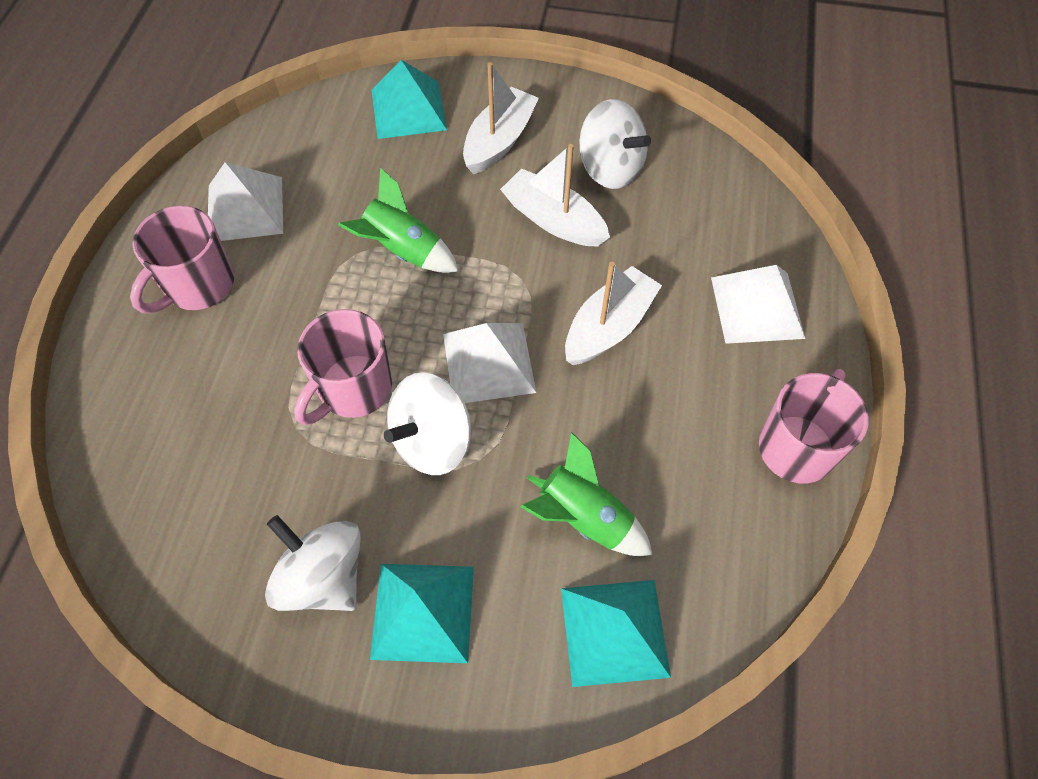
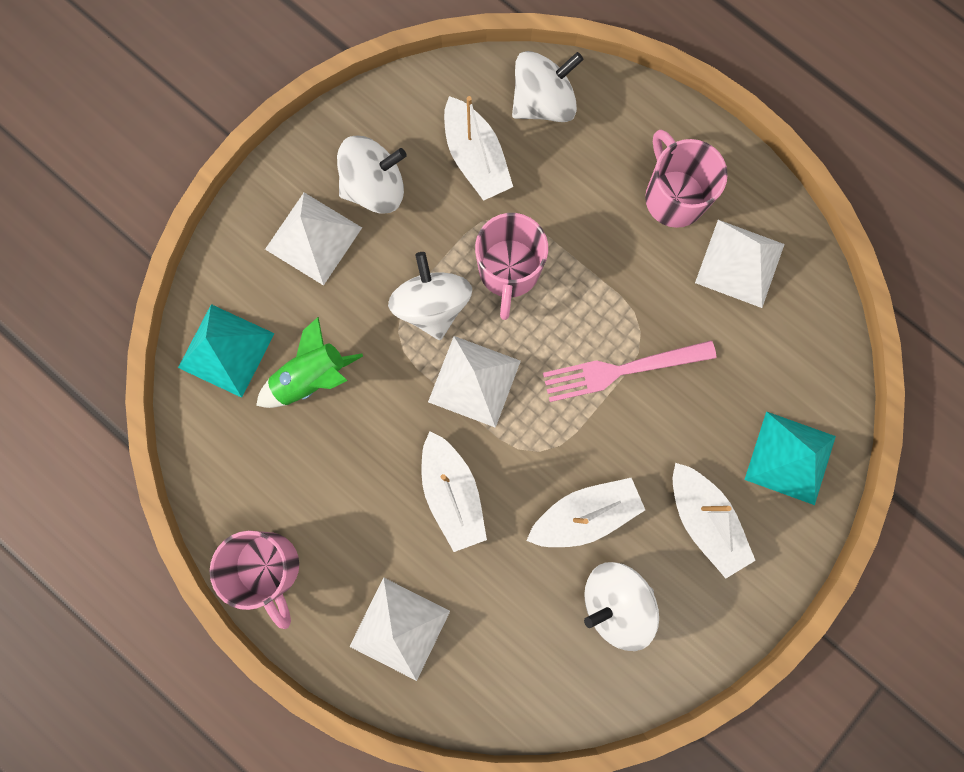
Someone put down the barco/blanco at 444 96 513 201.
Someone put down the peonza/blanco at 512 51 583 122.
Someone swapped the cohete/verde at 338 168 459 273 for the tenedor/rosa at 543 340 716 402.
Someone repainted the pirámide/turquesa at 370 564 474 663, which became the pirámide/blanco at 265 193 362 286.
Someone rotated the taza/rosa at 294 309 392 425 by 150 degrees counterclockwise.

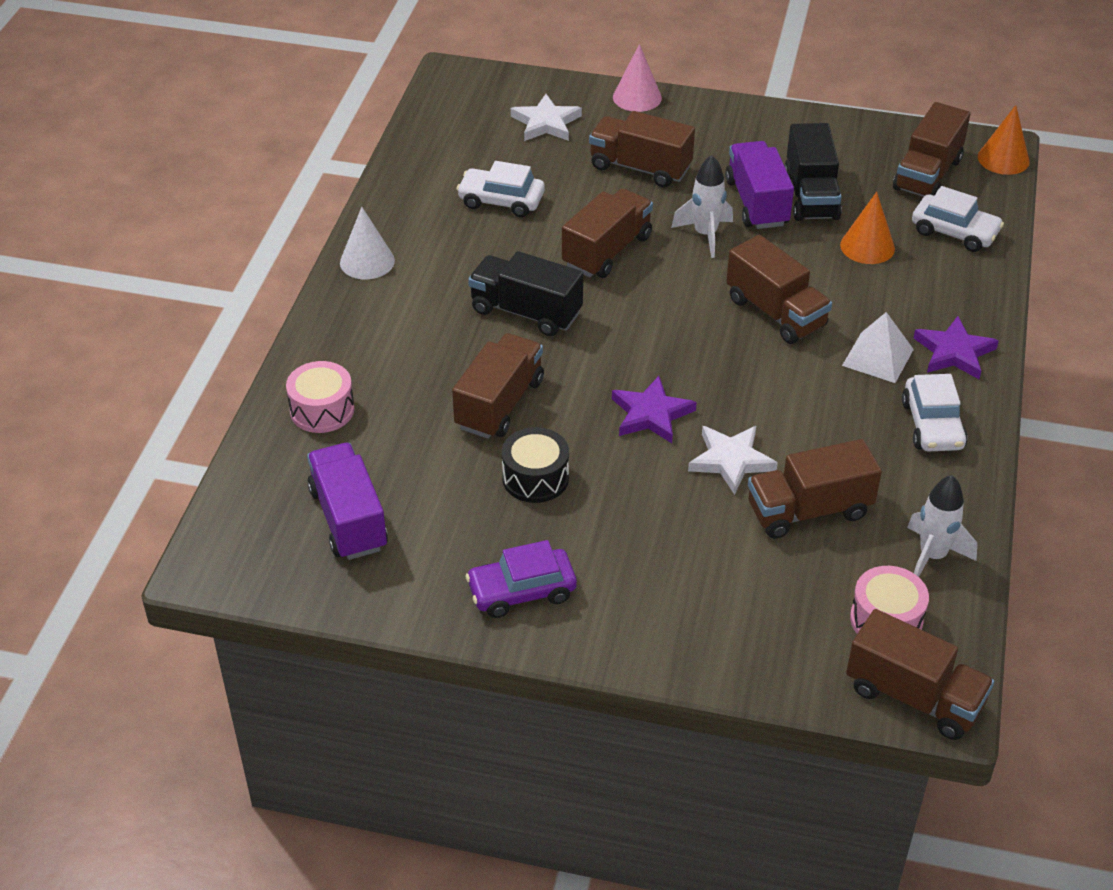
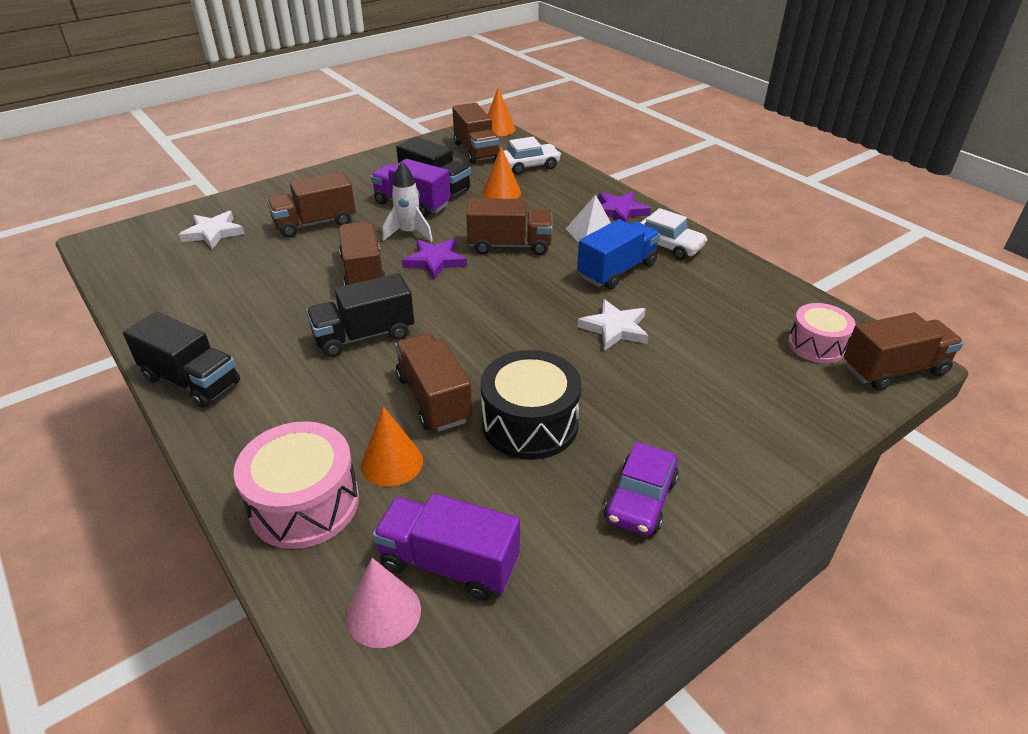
Someone took away the coche/blanco at 456 161 545 217.
Someone took away the camión/marrón at 748 439 882 539.
Someone took away the cohete/blanco at 907 475 977 577.
Someone put down the cono/naranja at 361 406 423 487.
Someone put down the camión/azul at 577 219 660 289.
Someone carried the estrella/morado from 612 376 697 443 to 402 239 467 280.
Someone carried the cono/rosa from 613 44 662 112 to 346 558 421 648.
Someone swapped the cono/blanco at 340 207 395 279 for the camión/negro at 123 312 240 408.
Someone scaled the tambor/rosa at 286 361 355 433 by 1.54.
Someone scaled the tambor/negro at 502 427 569 503 by 1.54.

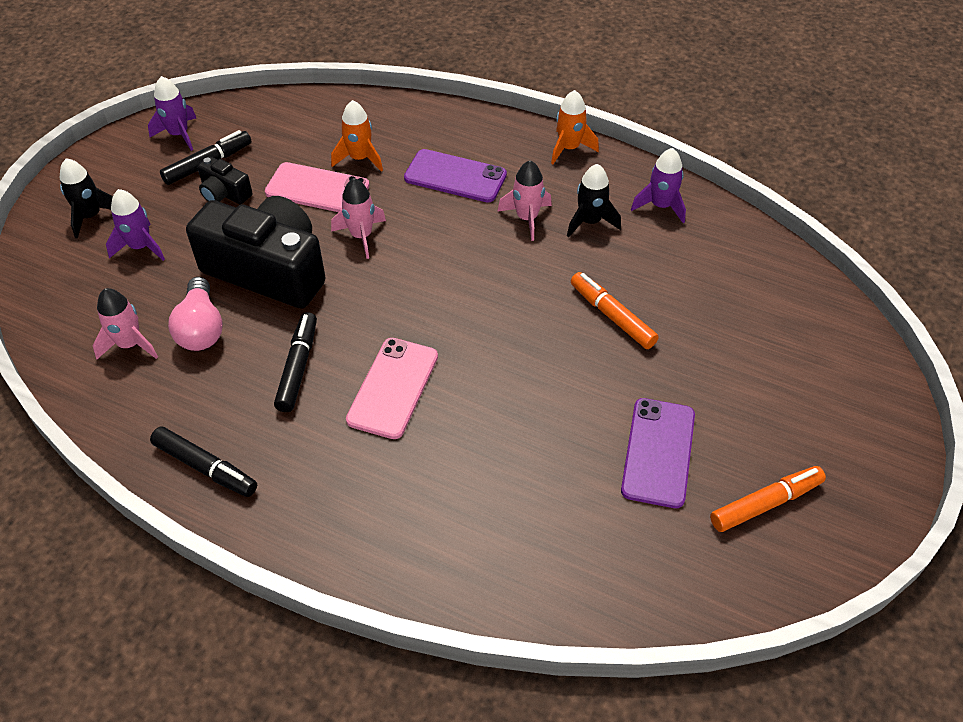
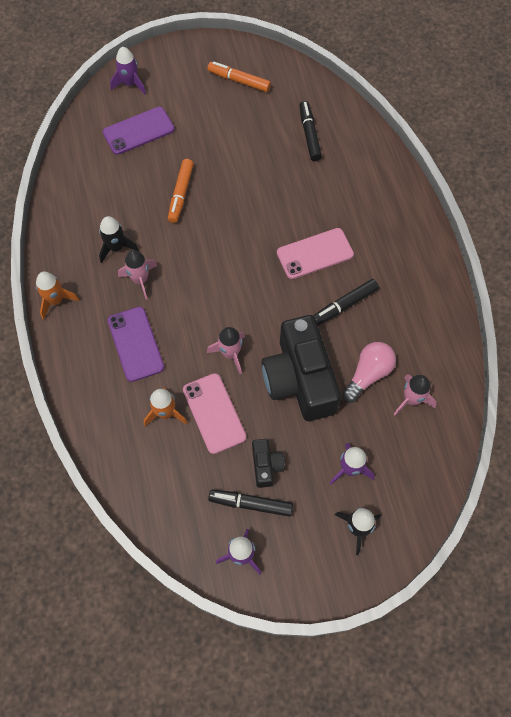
Someone carried the rotulador/negro from 150 426 257 497 to 299 101 322 161.
Someone carried the móvil/morado from 621 398 695 508 to 103 107 175 155.
Someone carried the cohete/morado from 631 148 686 223 to 110 47 146 94.

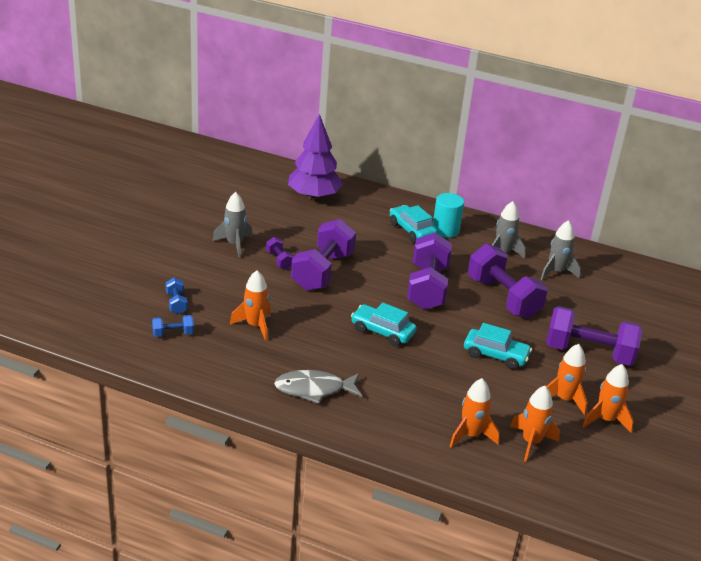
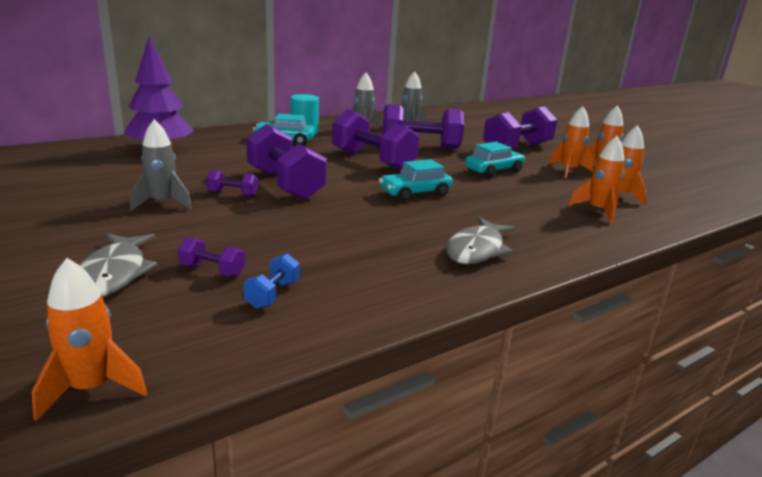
Someone put down the pez/gris at 80 234 157 297.
Someone carried the cohete/naranja from 230 271 271 341 to 32 258 147 421.
Someone repainted the mancuerna/azul at 166 278 188 314, which became the mancuerna/morado at 178 237 245 277.

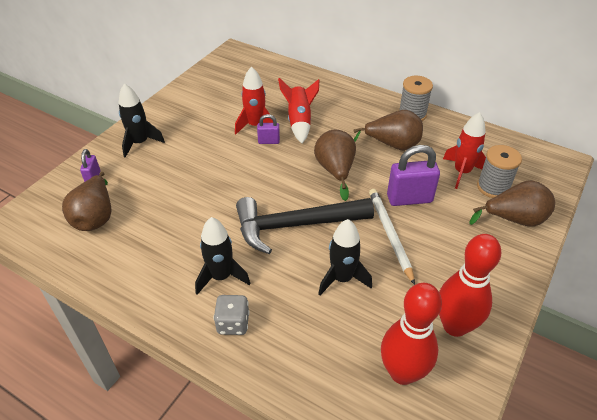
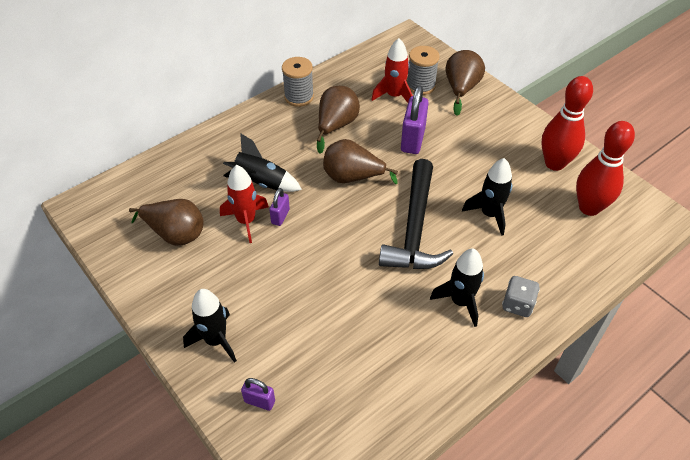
Someone took away the lápiz/blanco at 369 189 415 285.
Someone carried the pera/marrón from 62 172 111 231 to 129 199 204 246.
Someone repainted the cohete/rojo at 278 78 320 143, which became the cohete/negro at 223 133 302 192.

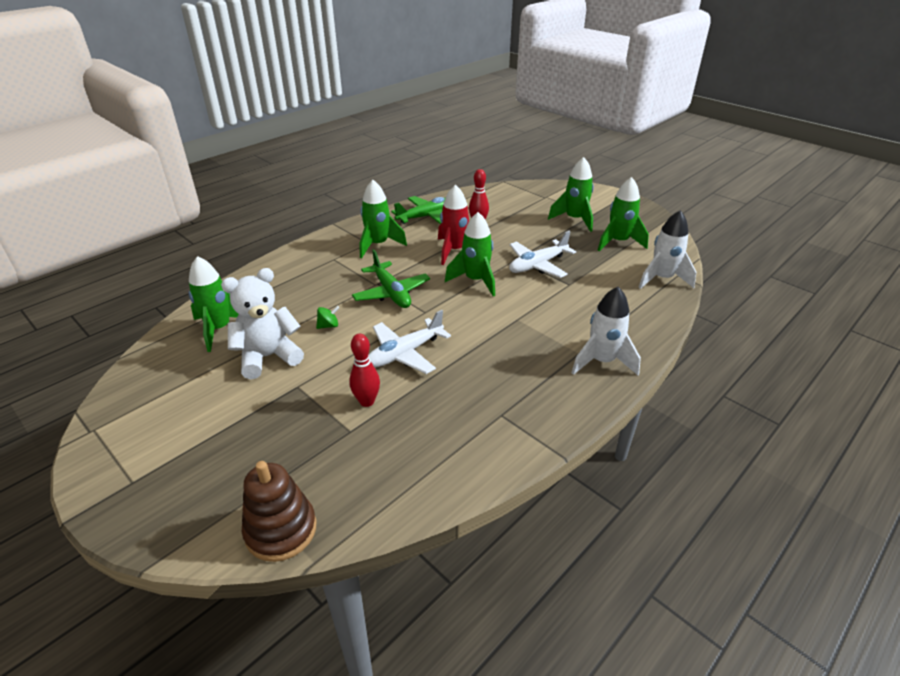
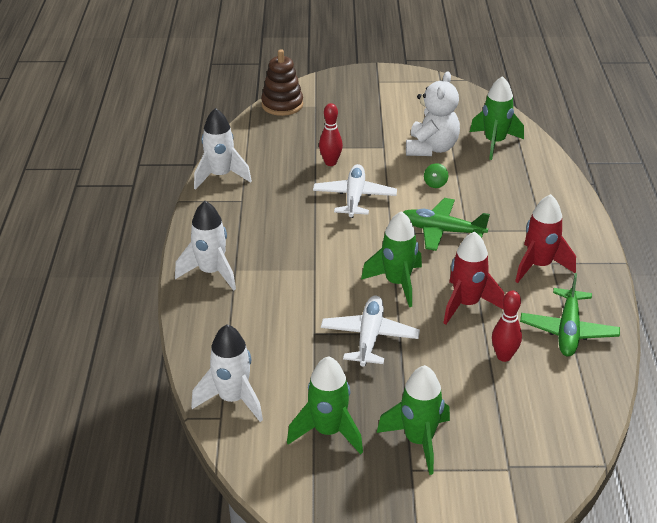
Someone put down the cohete/blanco at 194 108 252 190.
Someone repainted the cohete/verde at 360 180 407 258, which became the cohete/rojo at 515 194 576 283.

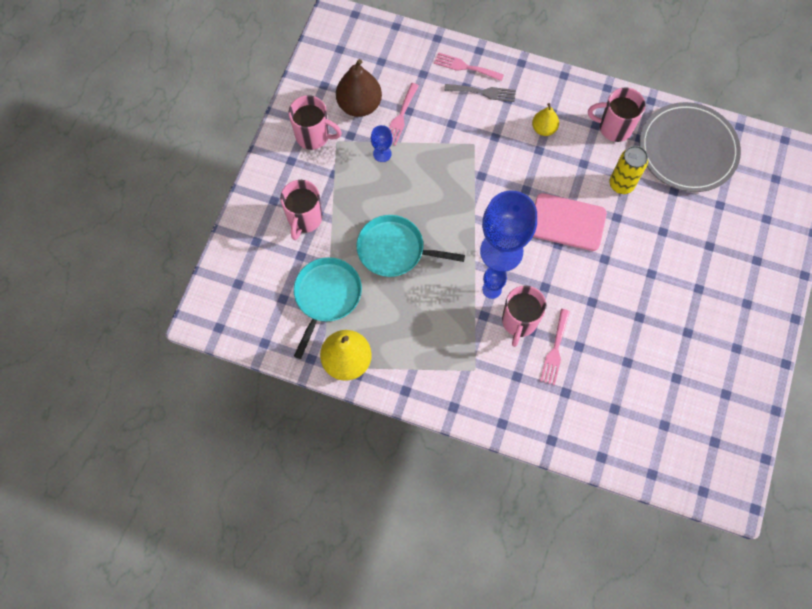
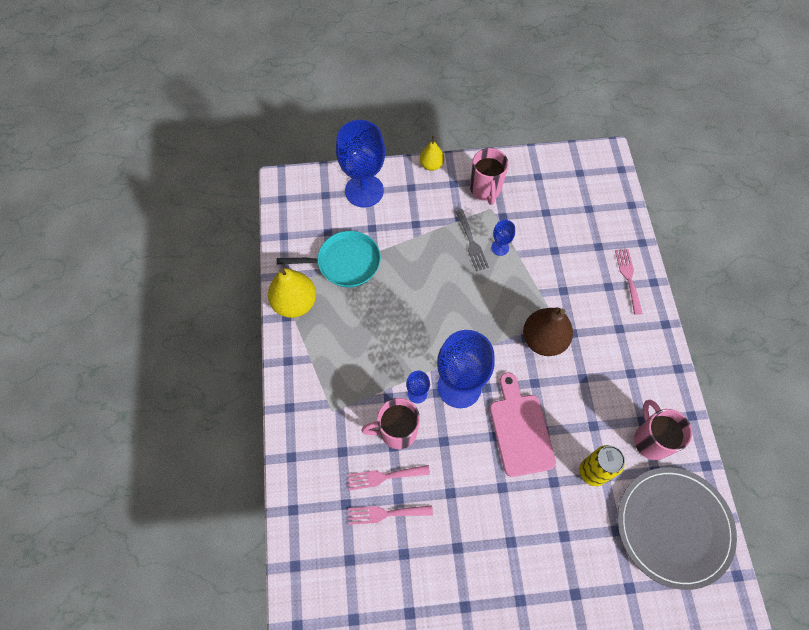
Someone took away the taza/rosa at 280 180 322 240.
Someone took away the sartén/turquesa at 357 215 465 277.
Someone put down the copa/azul at 336 120 385 207.
Someone carried the pera/marrón from 336 59 382 117 to 523 308 573 356.
Someone carried the tenedor/rosa from 389 83 419 146 to 348 505 433 525.
Someone carried the tenedor/gris from 444 84 516 102 to 455 209 489 271.
Someone carried the pera/amarillo from 532 103 559 136 to 420 136 444 171.

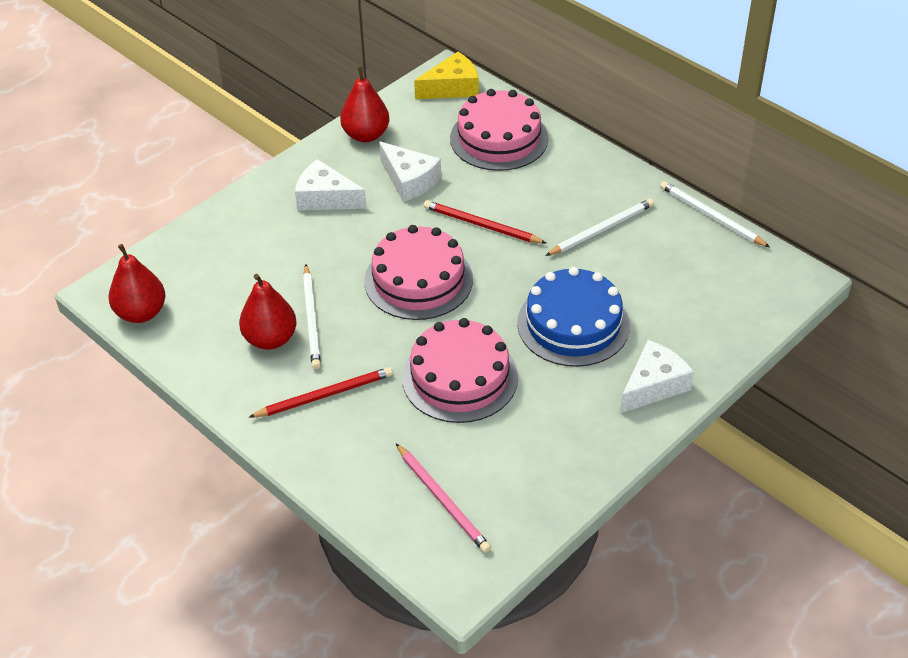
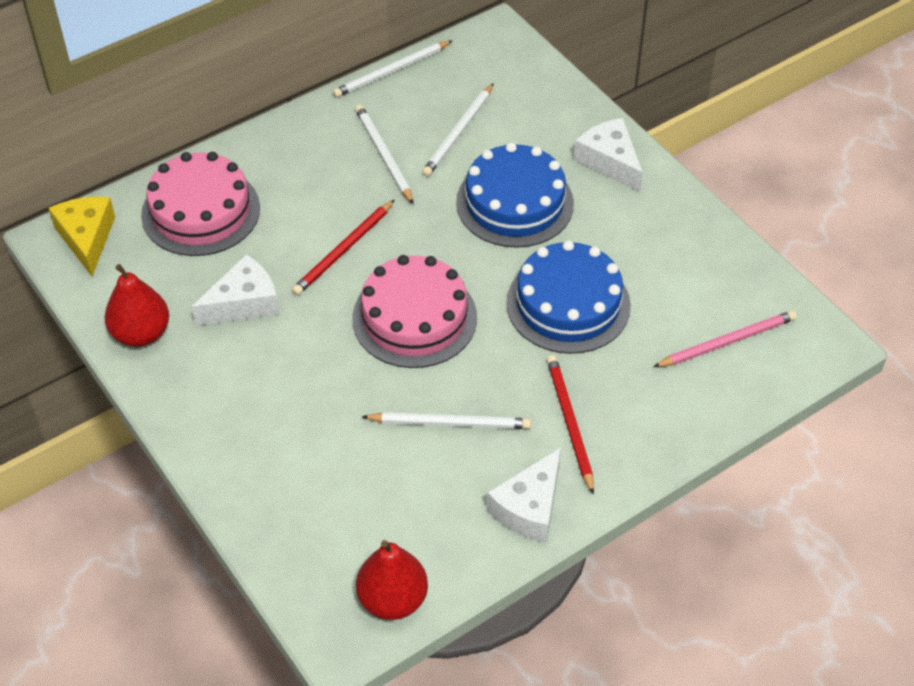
Someone took away the pera/rojo at 239 274 297 350.
Someone put down the lápiz/blanco at 422 83 494 177.
Someone carried the queso/blanco from 295 159 366 211 to 487 448 561 543.
Someone repainted the tarta/rosa at 402 318 518 423, which became the tarta/azul at 506 240 631 354.

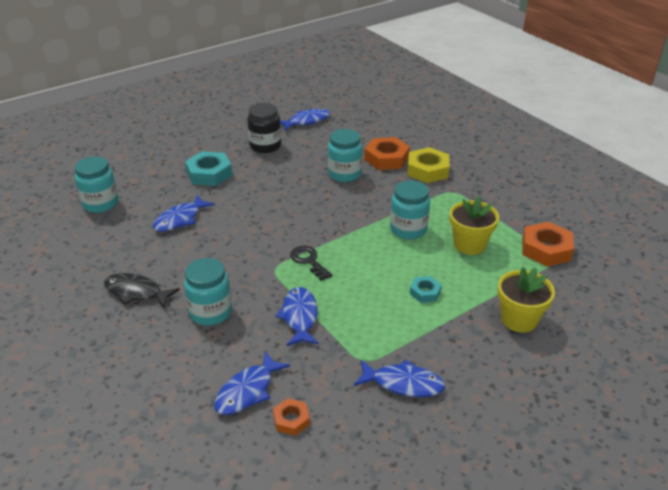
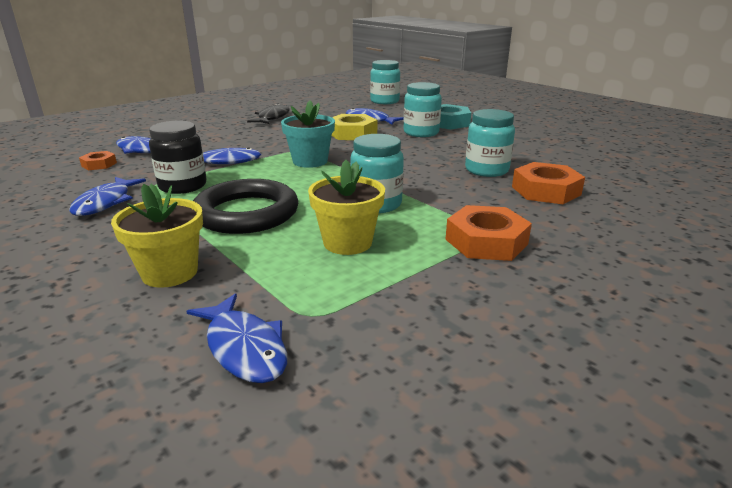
Someone carried the tarro/turquesa from 184 258 232 326 to 404 82 442 137.
Someone carried the tarro/negro from 247 103 281 153 to 149 121 207 194.
Someone carried the pez/azul from 280 108 330 131 to 186 293 287 383.
Someone carried the tuerca/amarillo from 407 147 449 183 to 332 114 377 140.
Someone carried the tuerca/naranja from 522 222 574 266 to 445 205 532 261.
Someone swapped the llave/negro at 290 246 333 281 for the maceta/turquesa at 281 100 335 168.
Someone swapped the tuerca/turquesa at 410 276 442 303 for the anillo/negro at 193 179 298 234.

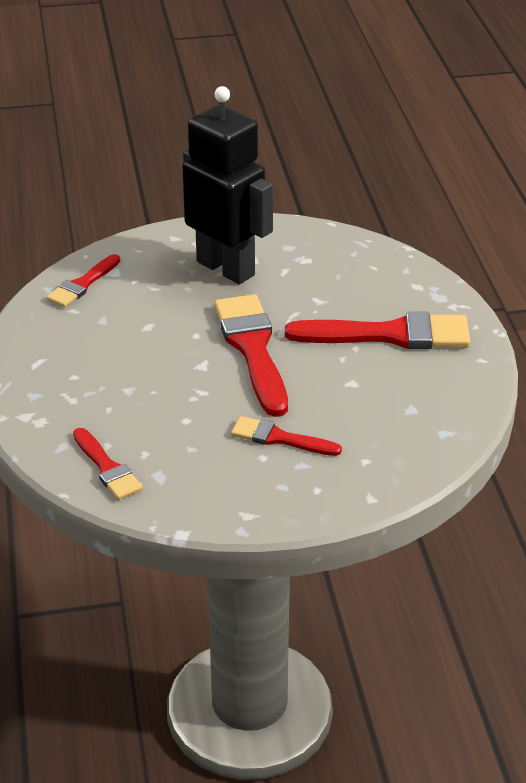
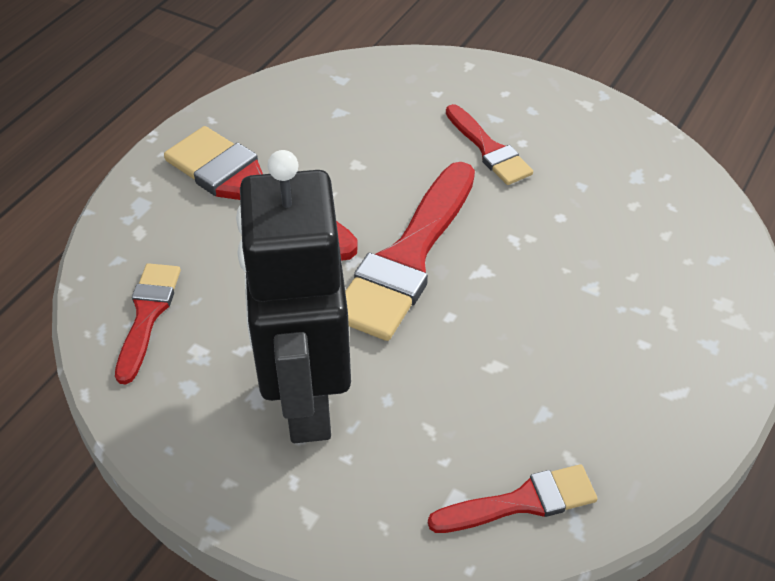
Someone carried the pincel/rojo from 73 428 143 500 to 115 263 181 384.

